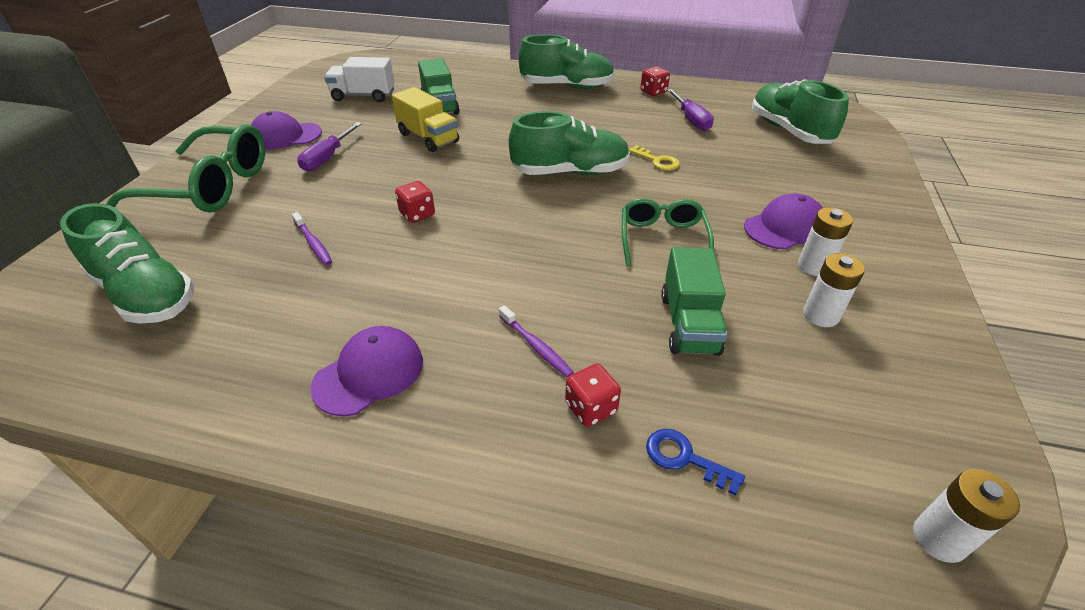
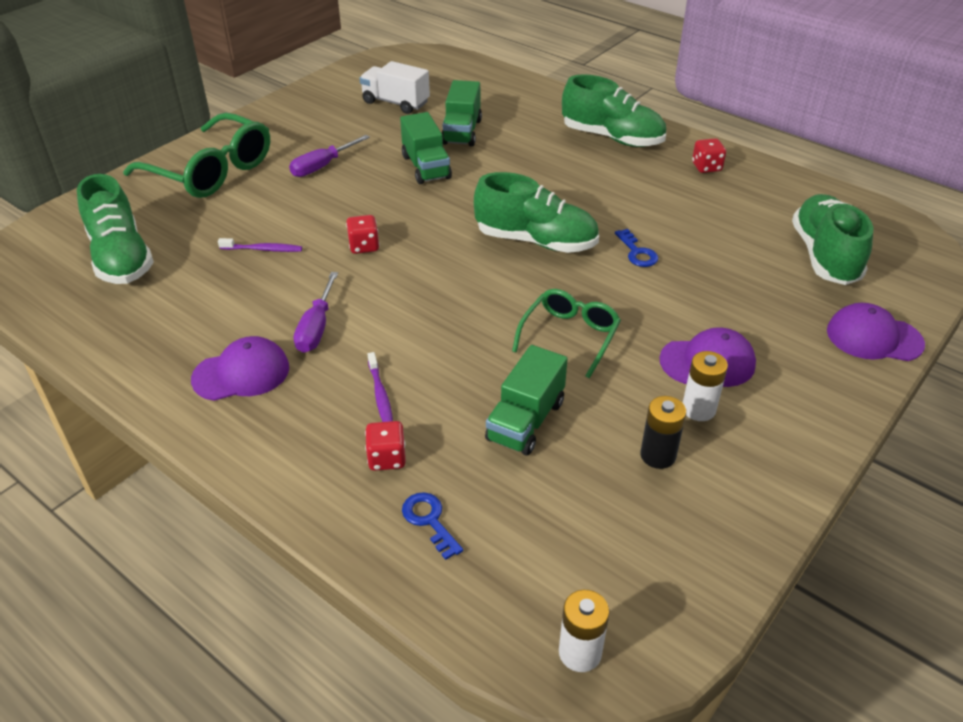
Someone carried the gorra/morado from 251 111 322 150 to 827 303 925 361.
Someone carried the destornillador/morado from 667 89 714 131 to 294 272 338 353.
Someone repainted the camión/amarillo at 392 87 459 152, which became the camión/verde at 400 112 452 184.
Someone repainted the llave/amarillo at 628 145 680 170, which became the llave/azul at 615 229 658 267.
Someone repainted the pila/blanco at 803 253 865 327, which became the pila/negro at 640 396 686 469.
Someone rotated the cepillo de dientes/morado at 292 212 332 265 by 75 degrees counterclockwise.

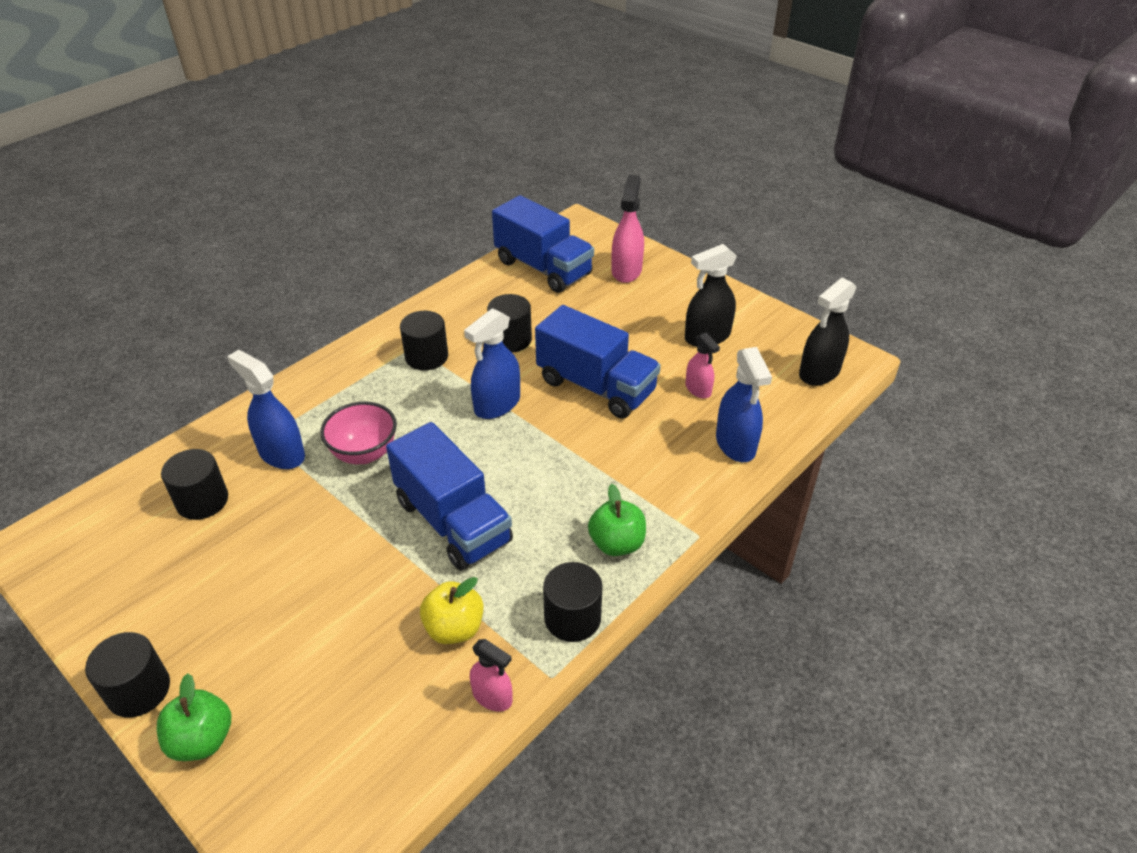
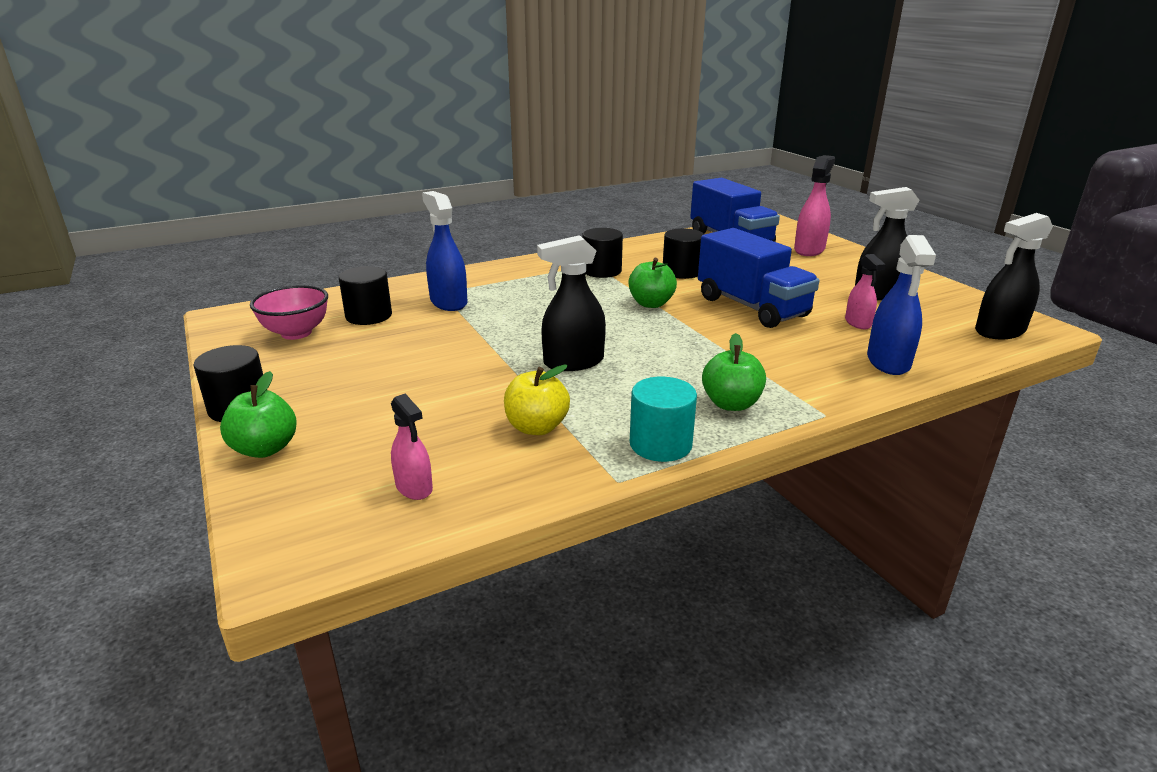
Someone carried the cuenco/rosa from 320 402 397 464 to 250 285 328 340.
Someone carried the pulverizador/rosa from 470 639 512 711 to 391 393 433 500.
Someone swapped the camión/azul at 386 422 513 571 for the pulverizador/negro at 537 235 606 371.
Someone swapped the pulverizador/azul at 464 308 520 419 for the manzana/verde at 628 258 677 308.
Someone repainted the cilindro/negro at 543 562 603 642, which became the cilindro/turquesa at 630 377 697 462.

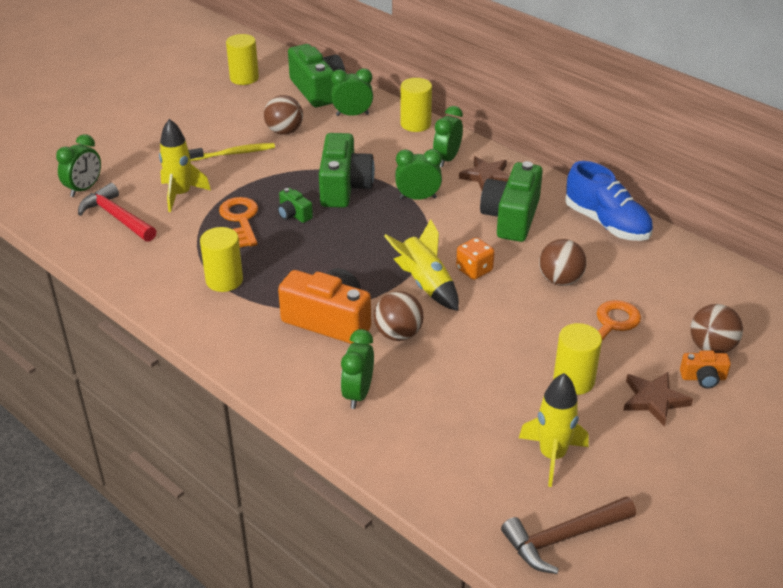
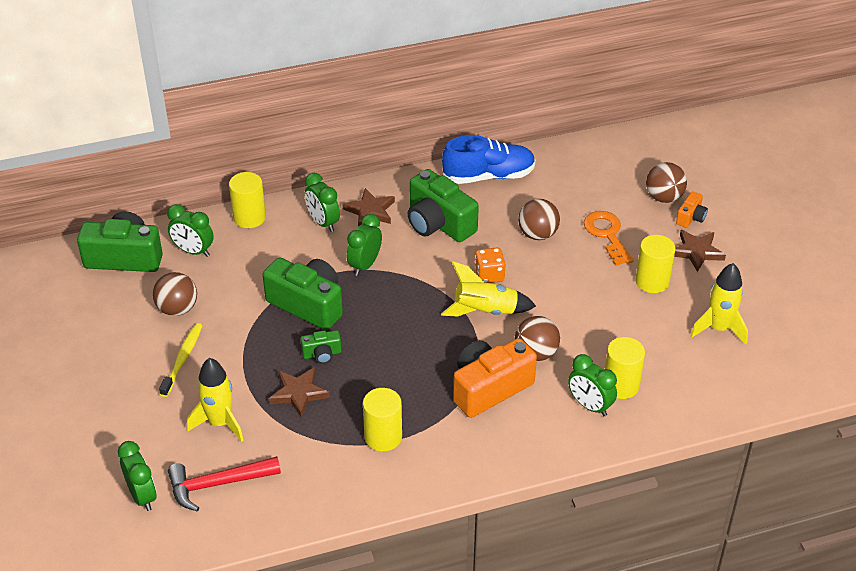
Someone took away the martillo/marrón at 501 496 636 574.
Someone carried the cilindro/amarillo from 226 34 259 85 to 605 337 645 399.
Someone swapped the llave/naranja at 219 197 258 247 for the estrella/marrón at 269 367 330 417.
Someone rotated the despertador/verde at 331 68 373 116 by 90 degrees counterclockwise.

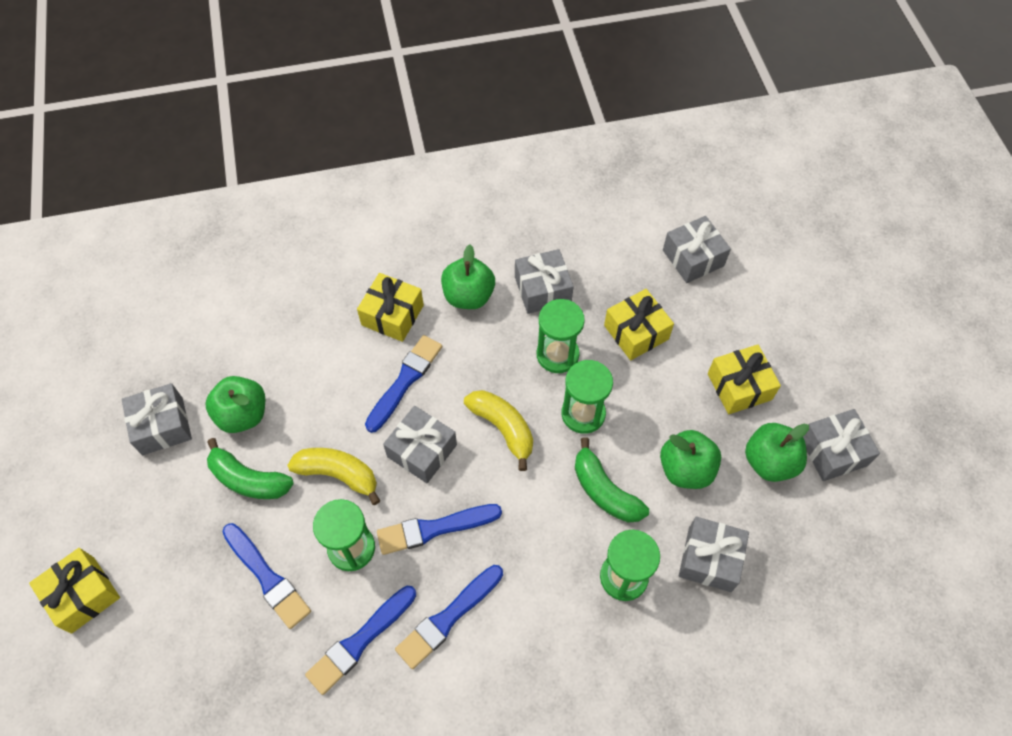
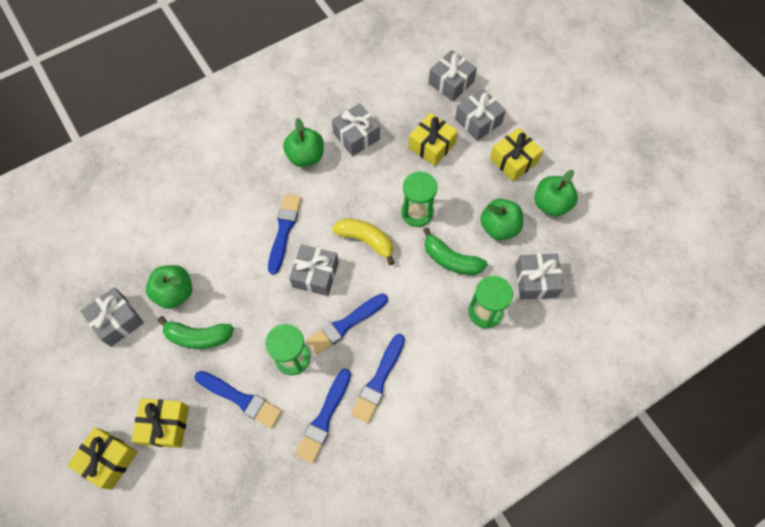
Someone took away the plátano/amarillo at 287 448 380 505.
Someone took away the reloj de arena/verde at 536 299 585 373.
Someone carried the regalo/amarillo from 357 273 424 342 to 131 398 189 448.
Someone carried the regalo/gris from 803 409 880 481 to 455 88 506 141.

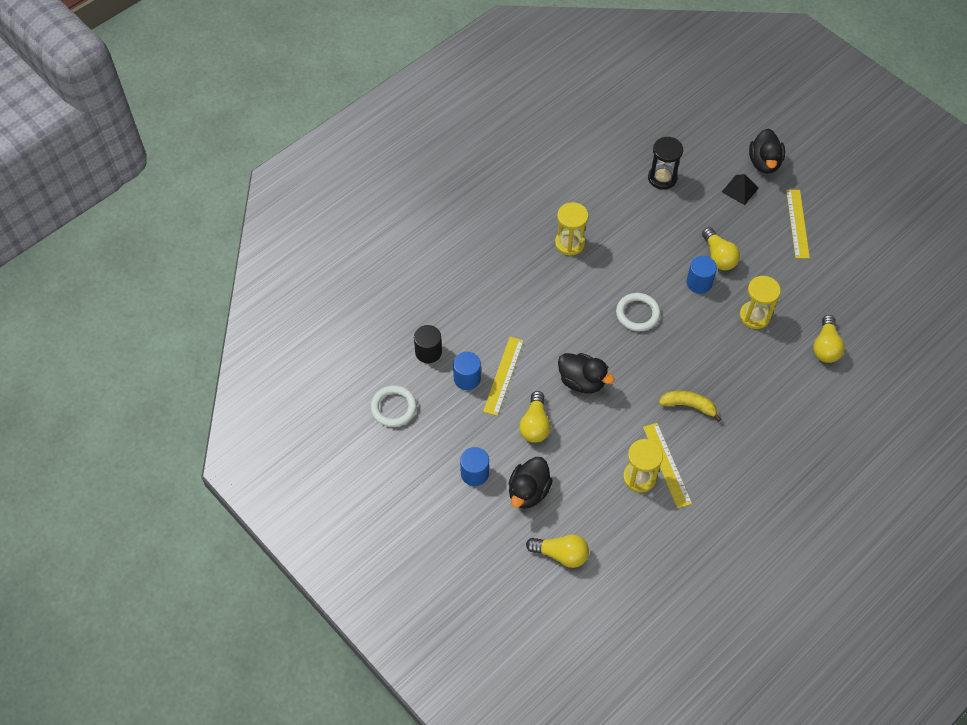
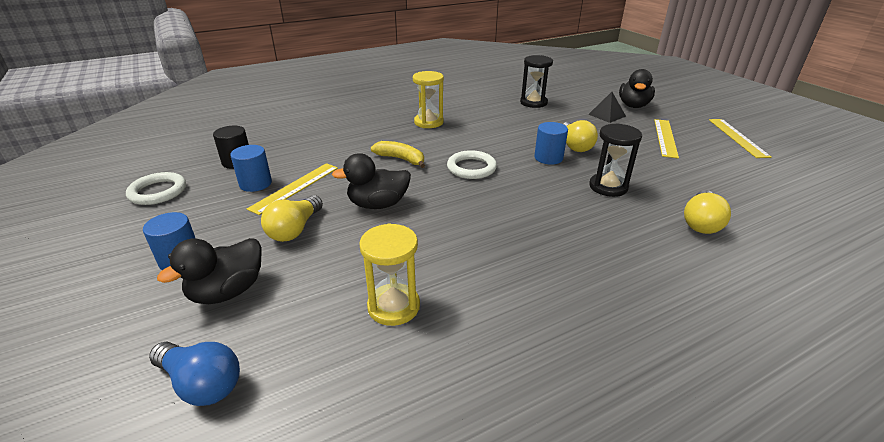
Someone carried the regla/amarillo from 643 423 692 508 to 709 119 772 158.
Someone carried the plátano/amarillo from 659 391 721 422 to 371 141 425 168.
Someone repainted the bombilla/amarillo at 526 534 589 568, which became the bombilla/azul at 149 342 240 406.
Someone repainted the reloj de arena/amarillo at 740 276 781 329, which became the reloj de arena/negro at 589 123 642 197.
Someone rotated the pato/negro at 558 353 614 393 by 120 degrees clockwise.

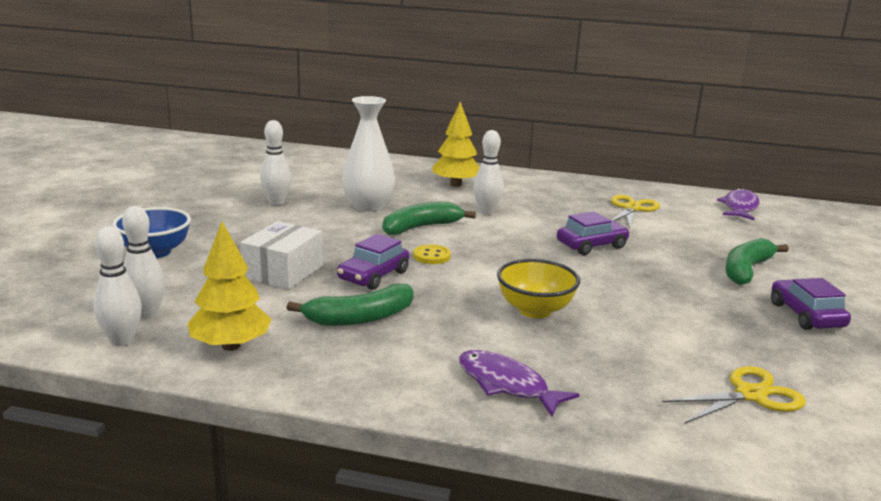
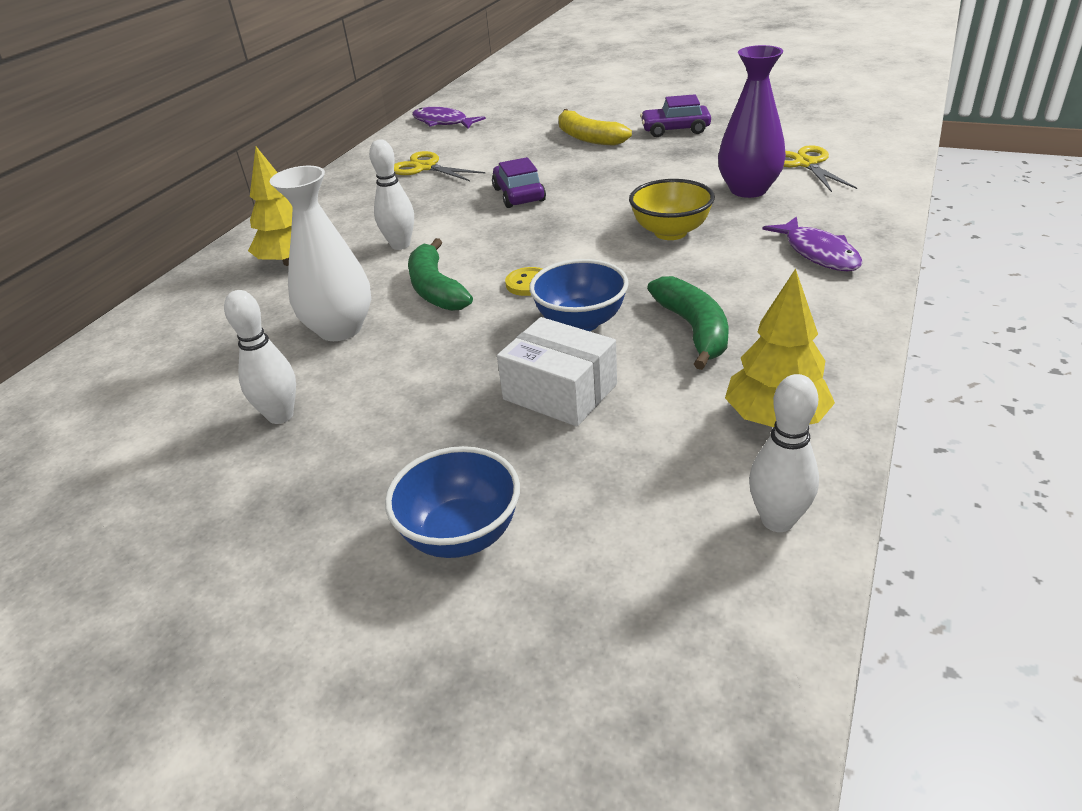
Someone took away the bolo/blanco at 122 206 165 319.
Someone put down the florero/morado at 718 45 786 198.
Someone swapped the coche/morado at 337 234 409 290 for the cuenco/azul at 529 259 629 331.
Someone repainted the plátano/verde at 725 238 789 285, which became the plátano/amarillo at 559 109 632 146.
Someone rotated the pez/morado at 459 350 580 417 by 75 degrees counterclockwise.

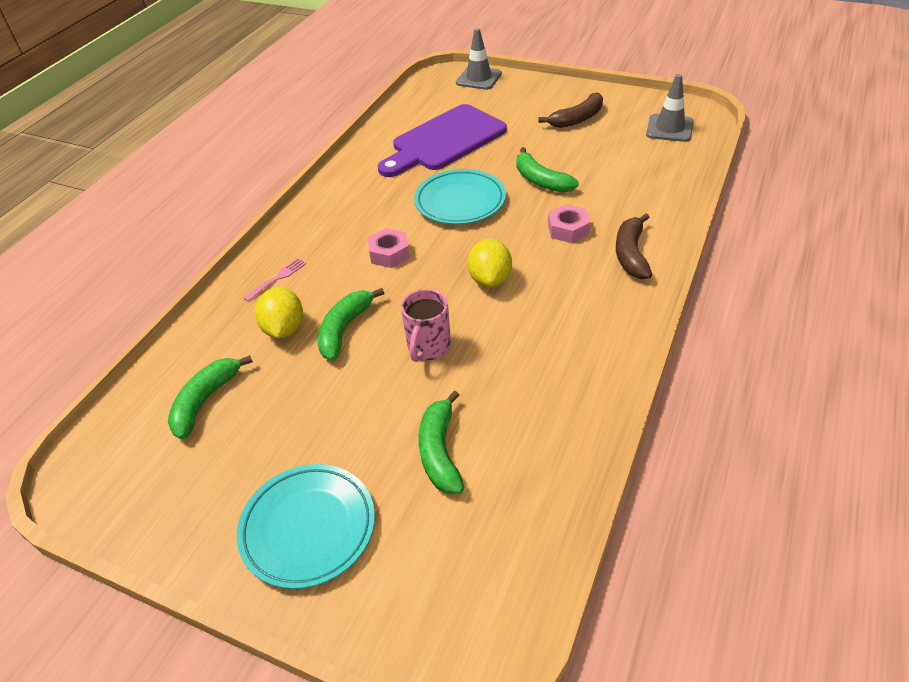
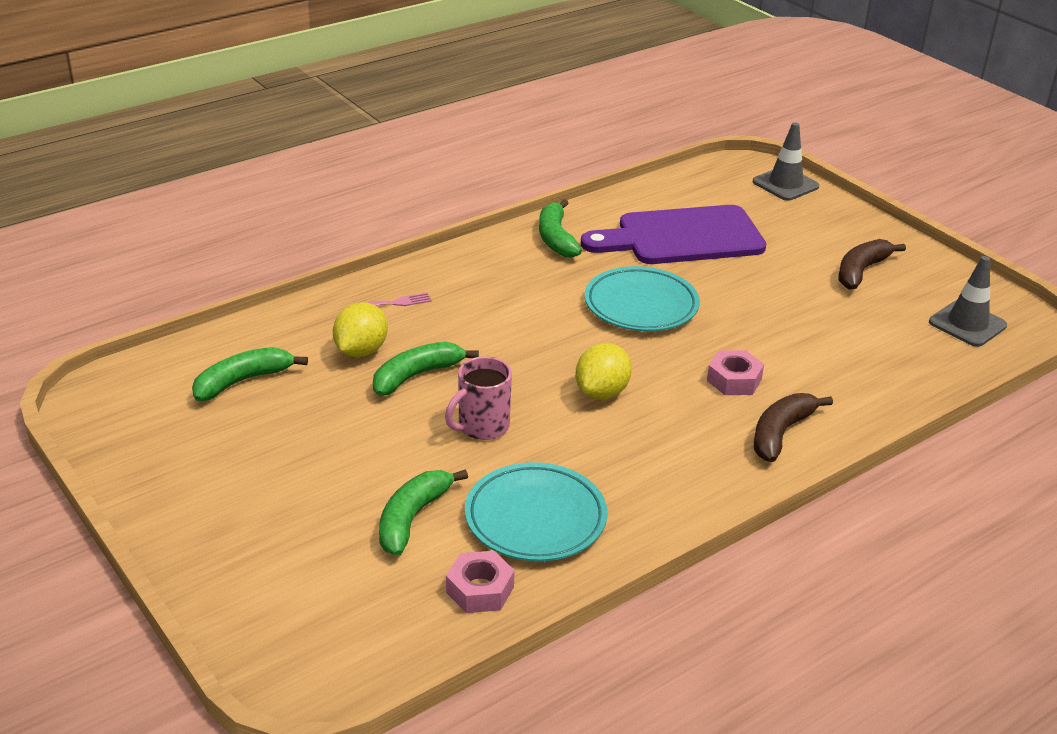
Someone carried the plato/turquesa from 237 464 375 589 to 465 462 607 561.
Someone carried the tuerca/rosa from 368 228 410 268 to 446 551 515 613.
Someone carried the plátano/verde from 516 147 579 193 to 539 199 582 258.
Someone rotated the plátano/marrón at 539 92 603 128 by 135 degrees clockwise.

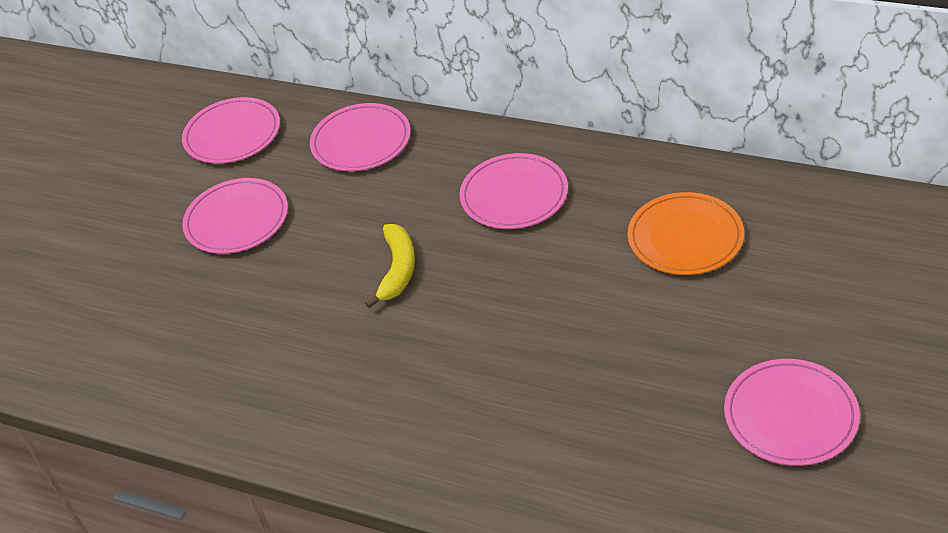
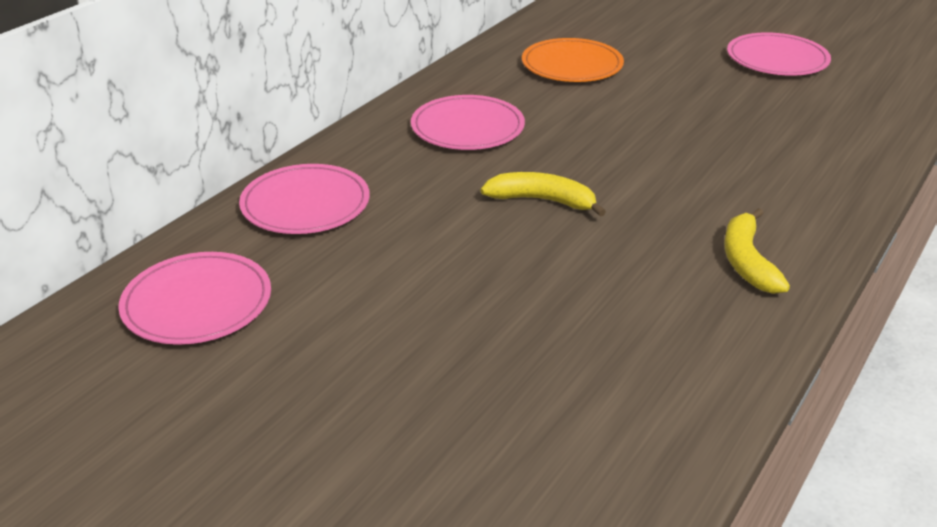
Someone took away the plato/rosa at 182 178 288 254.
Someone put down the plátano/amarillo at 724 208 790 294.

